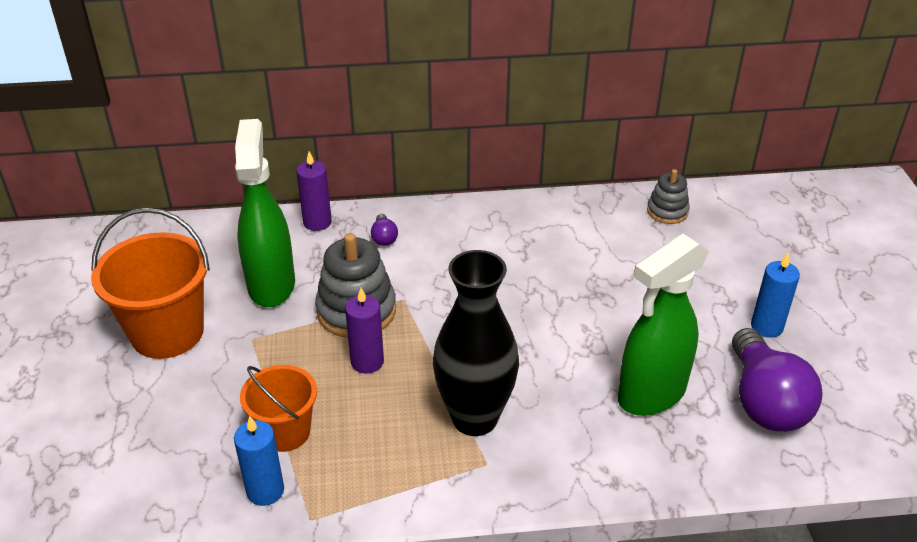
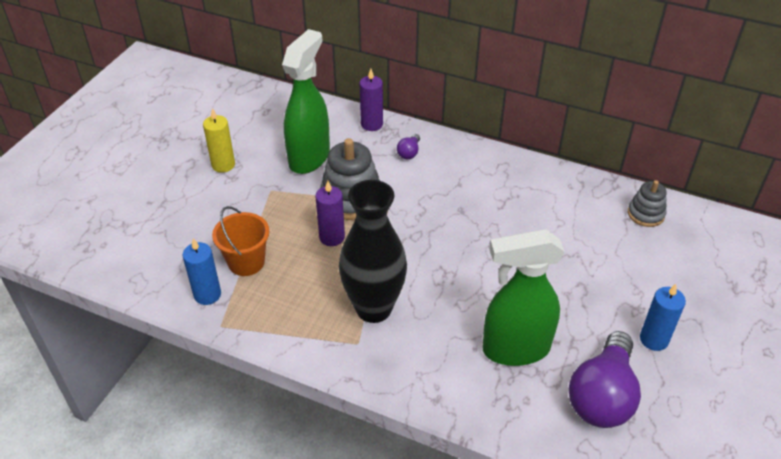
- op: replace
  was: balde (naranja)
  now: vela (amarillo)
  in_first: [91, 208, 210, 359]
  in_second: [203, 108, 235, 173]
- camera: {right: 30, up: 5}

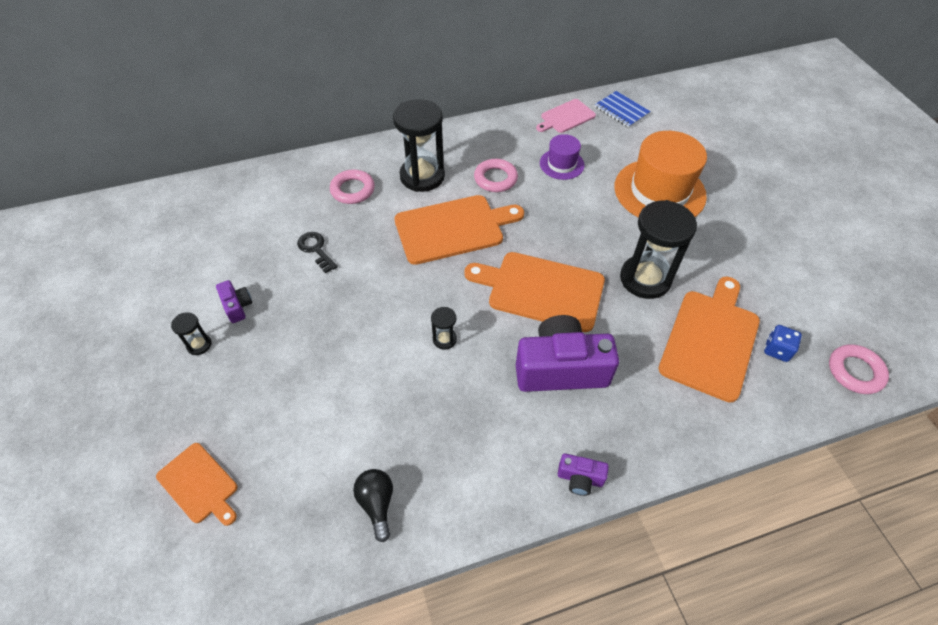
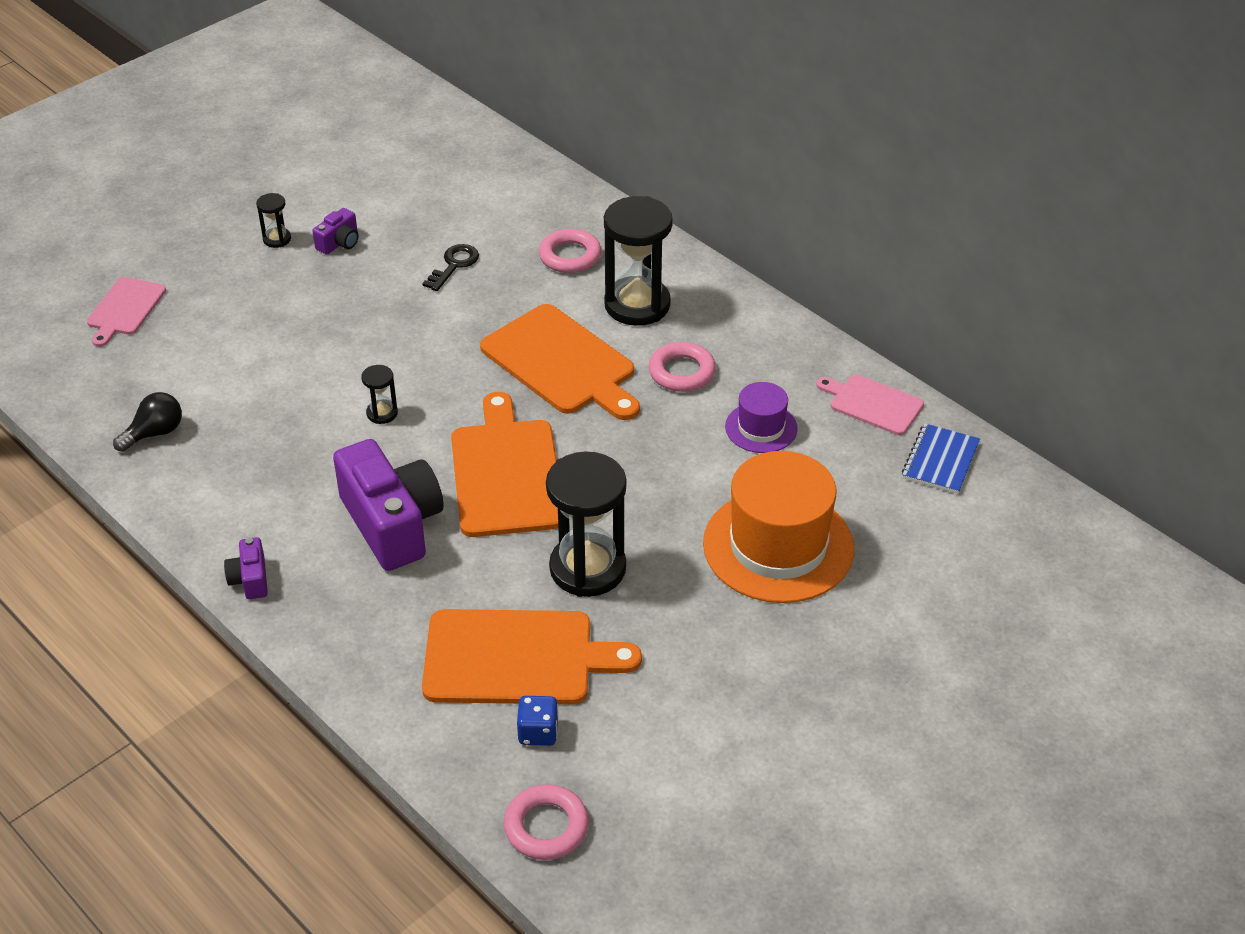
- op: recolor
  was: tabla de cortar (naranja)
  now: tabla de cortar (rosa)
  in_first: [156, 443, 237, 526]
  in_second: [87, 277, 166, 347]
- camera: {right: 65, up: -10}

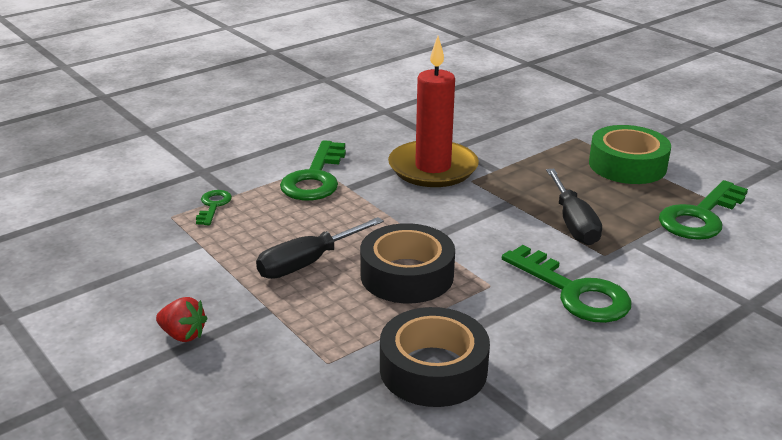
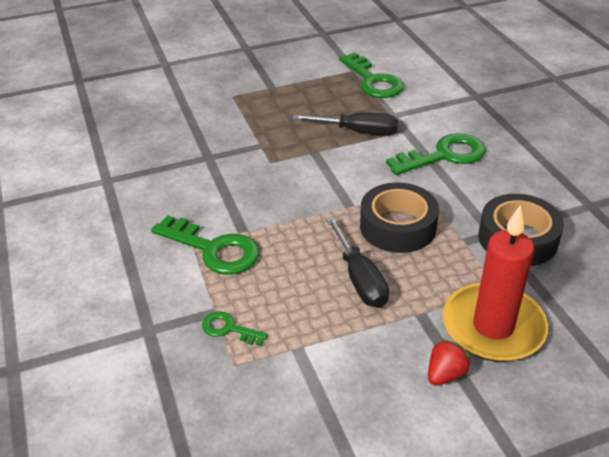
- op: move
  was: vela (rojo)
  in_first: [388, 36, 479, 187]
  in_second: [443, 204, 548, 362]
- op: delete
  was: cinta adhesiva (verde)
  in_first: [589, 125, 671, 184]
- camera: {right: -70, up: 10}

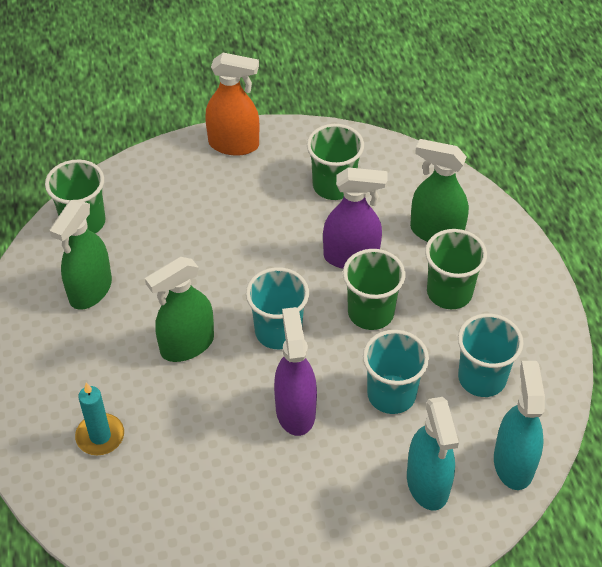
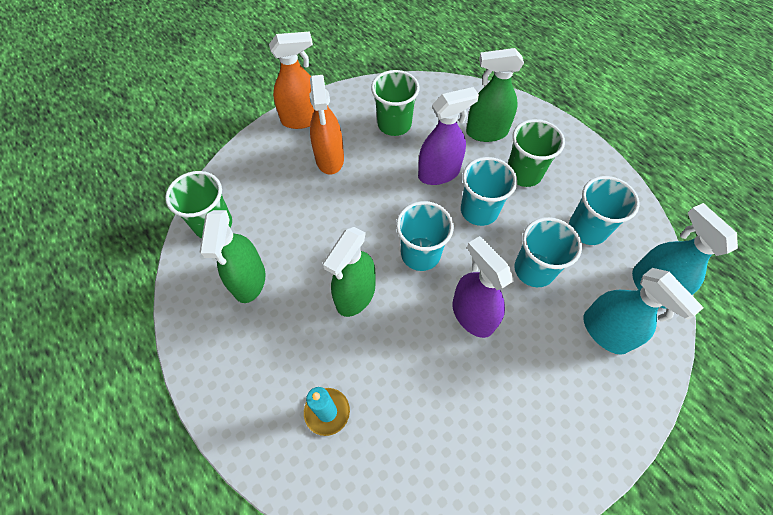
- op: recolor
  was: vaso (verde)
  now: vaso (turquesa)
  in_first: [343, 249, 405, 330]
  in_second: [461, 157, 517, 226]
- op: insert
  now: pulverizador (naranja)
  in_second: [309, 75, 344, 175]
- camera: {right: -25, up: 10}

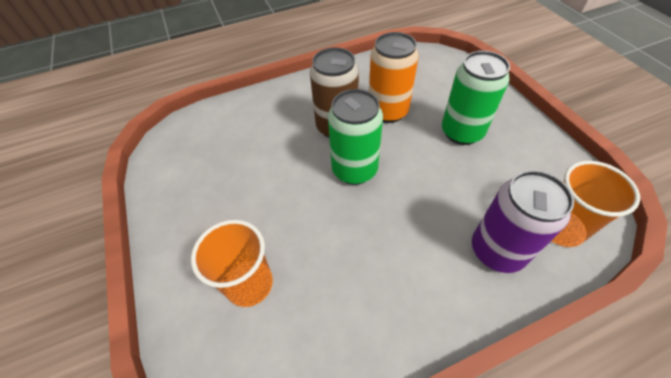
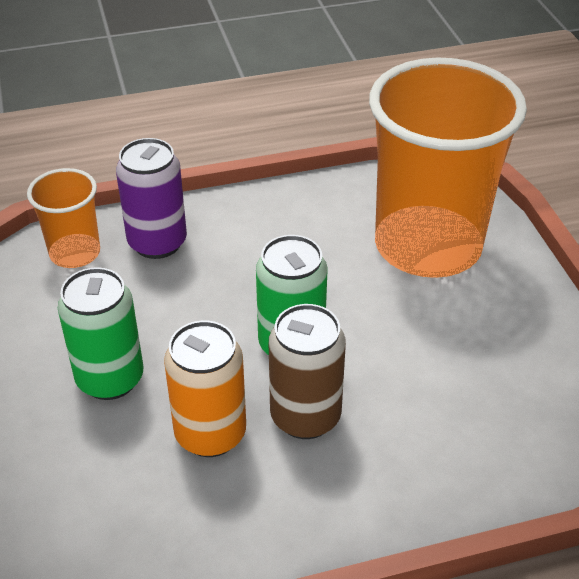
- op: resize
  was: vaso (naranja)
  in_first: [191, 220, 273, 307]
  in_second: [369, 58, 527, 278]
  ratio: 2.13
- camera: {right: -175, up: -10}

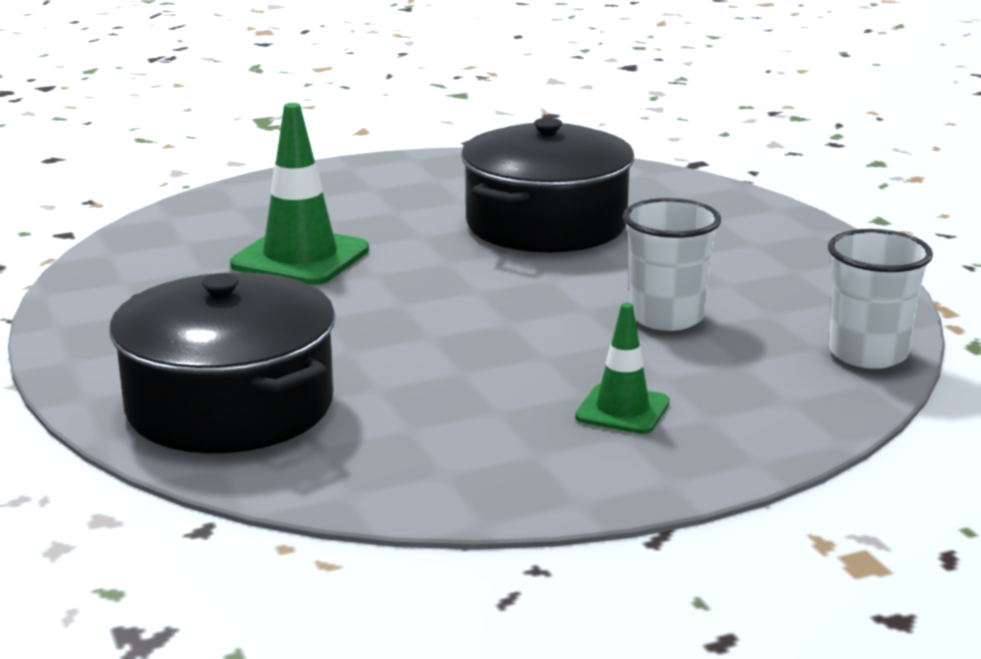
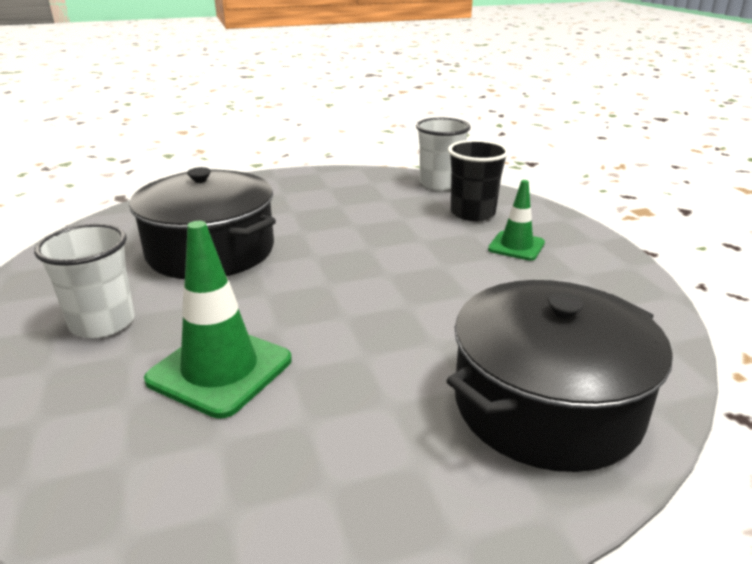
- op: move
  was: vaso (blanco)
  in_first: [623, 198, 721, 331]
  in_second: [34, 224, 135, 338]
- op: insert
  now: vaso (negro)
  in_second: [448, 140, 509, 221]
- camera: {right: -85, up: 5}

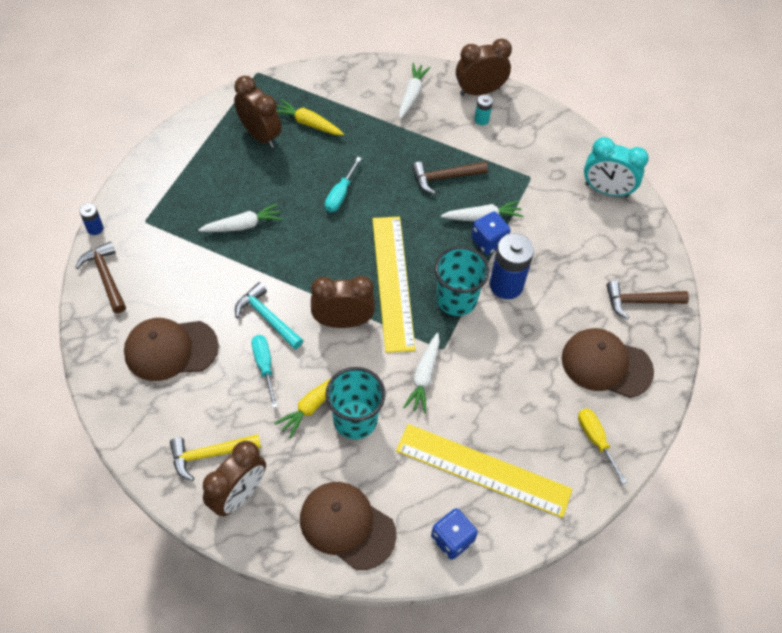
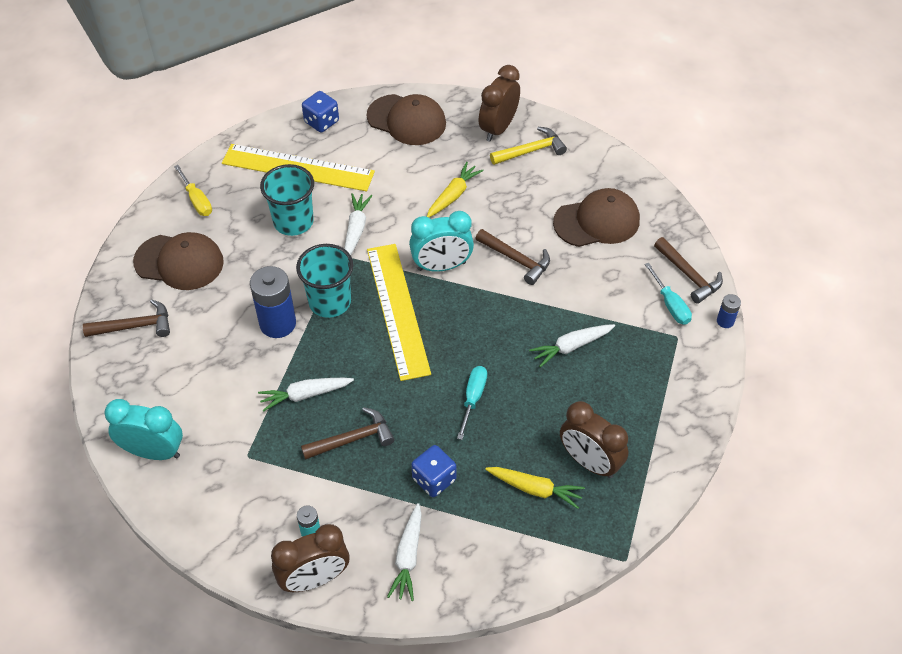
- op: move
  was: dado (azul)
  in_first: [471, 211, 511, 255]
  in_second: [411, 445, 457, 497]
- op: recolor
  was: despertador (marrón)
  now: despertador (turquesa)
  in_first: [311, 276, 375, 328]
  in_second: [409, 211, 474, 272]
- op: recolor
  was: martillo (turquesa)
  now: martillo (marrón)
  in_first: [235, 282, 303, 350]
  in_second: [475, 229, 550, 285]
- op: move
  was: destornillador (turquesa)
  in_first: [252, 335, 278, 408]
  in_second: [644, 263, 692, 325]
- op: move
  was: vaso (turquesa)
  in_first: [326, 367, 386, 439]
  in_second: [260, 164, 314, 236]
- camera: {right: 175, up: -5}

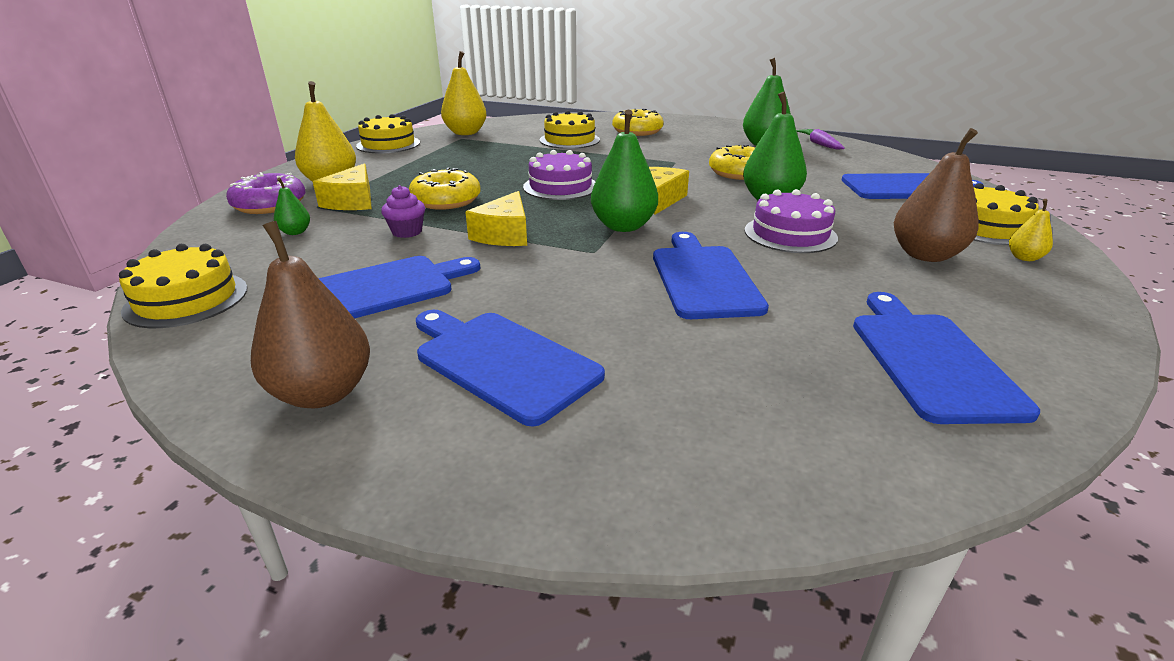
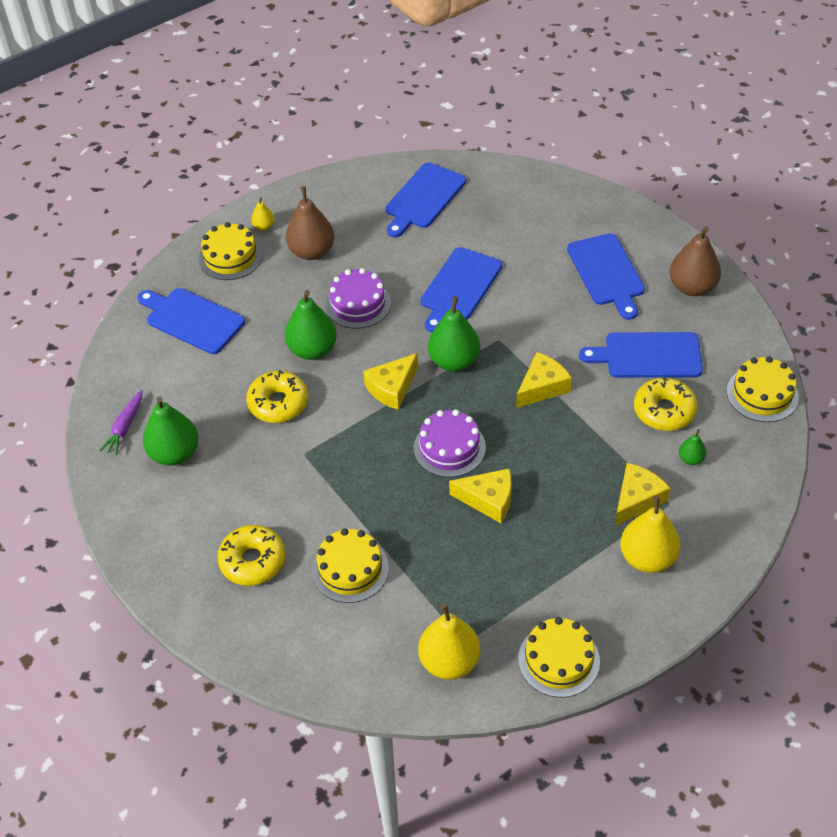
- op: move
  was: rosquilla (amarillo)
  in_first: [409, 168, 481, 210]
  in_second: [634, 377, 698, 431]
- op: delete
  was: rosquilla (morado)
  in_first: [226, 172, 306, 214]
- op: delete
  was: magdalena (morado)
  in_first: [381, 185, 425, 238]
- op: insert
  now: queso (amarillo)
  in_second: [449, 469, 511, 523]
- camera: {right: -145, up: 20}

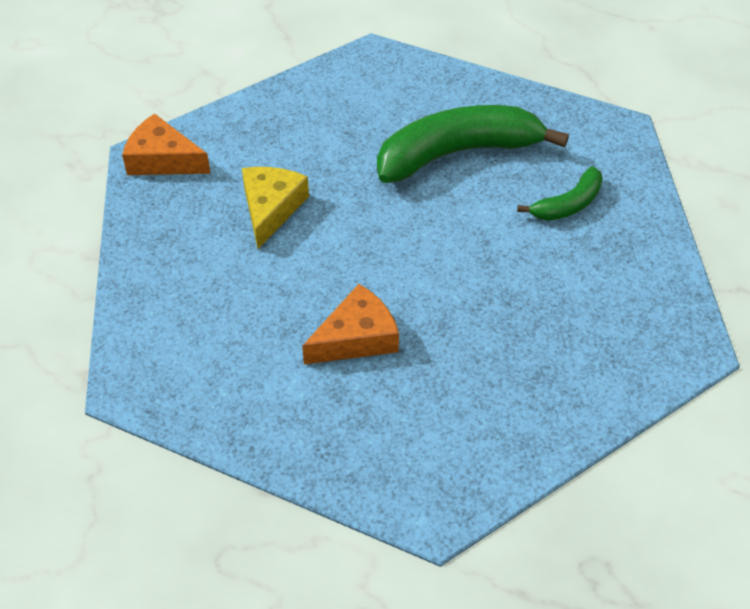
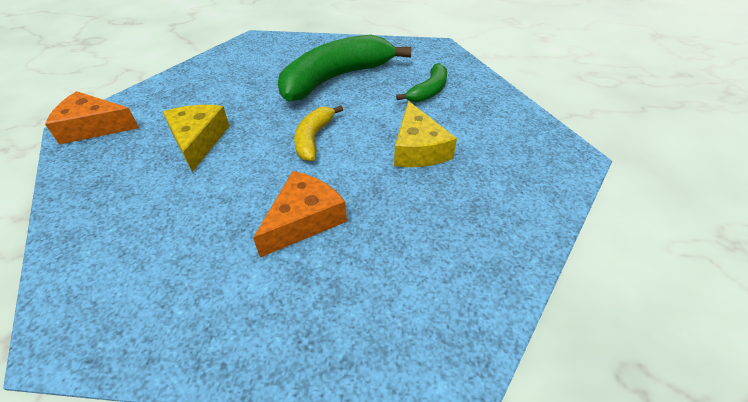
- op: insert
  now: queso (amarillo)
  in_second: [394, 101, 457, 167]
- op: insert
  now: plátano (amarillo)
  in_second: [294, 105, 343, 161]
- camera: {right: -20, up: -5}

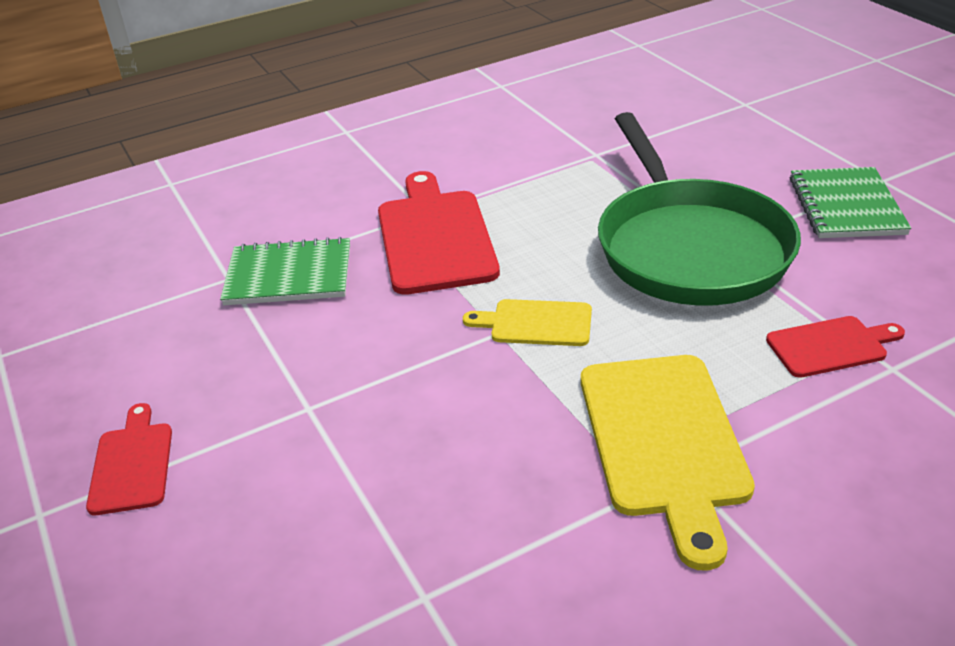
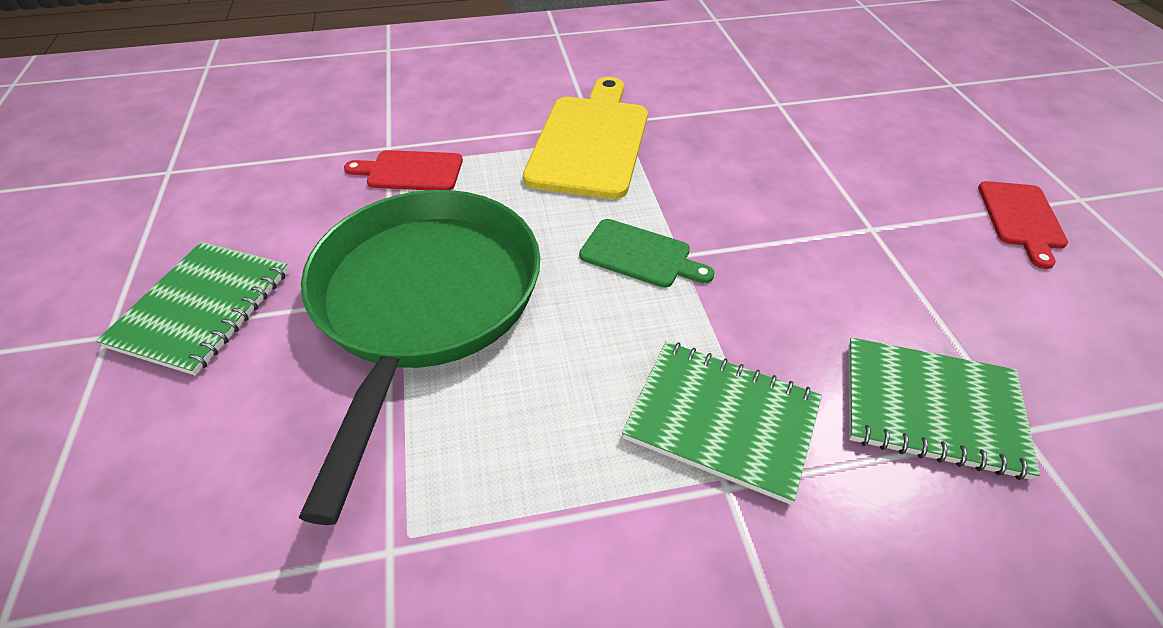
- op: replace
  was: tabla de cortar (rojo)
  now: cuaderno (verde)
  in_first: [378, 171, 500, 295]
  in_second: [622, 341, 822, 505]
- op: recolor
  was: tabla de cortar (amarillo)
  now: tabla de cortar (verde)
  in_first: [463, 299, 592, 346]
  in_second: [579, 219, 715, 288]
- camera: {right: -165, up: 10}

